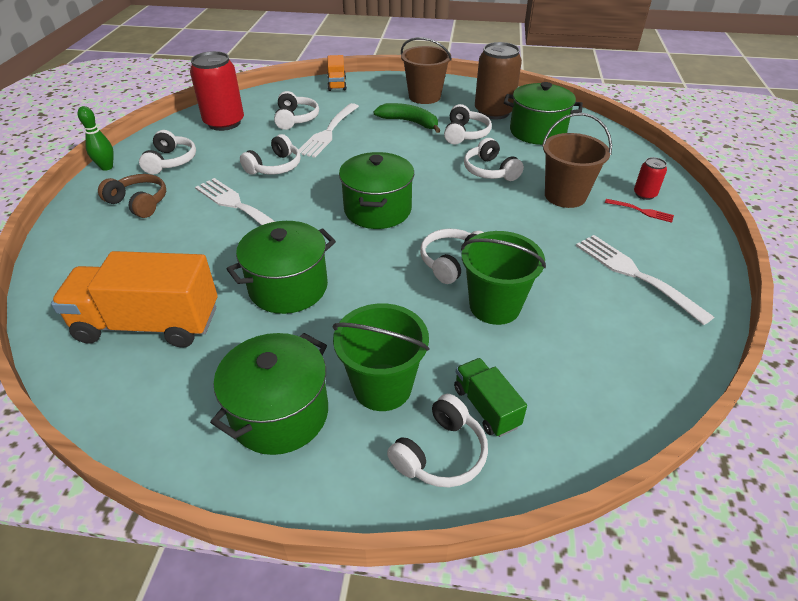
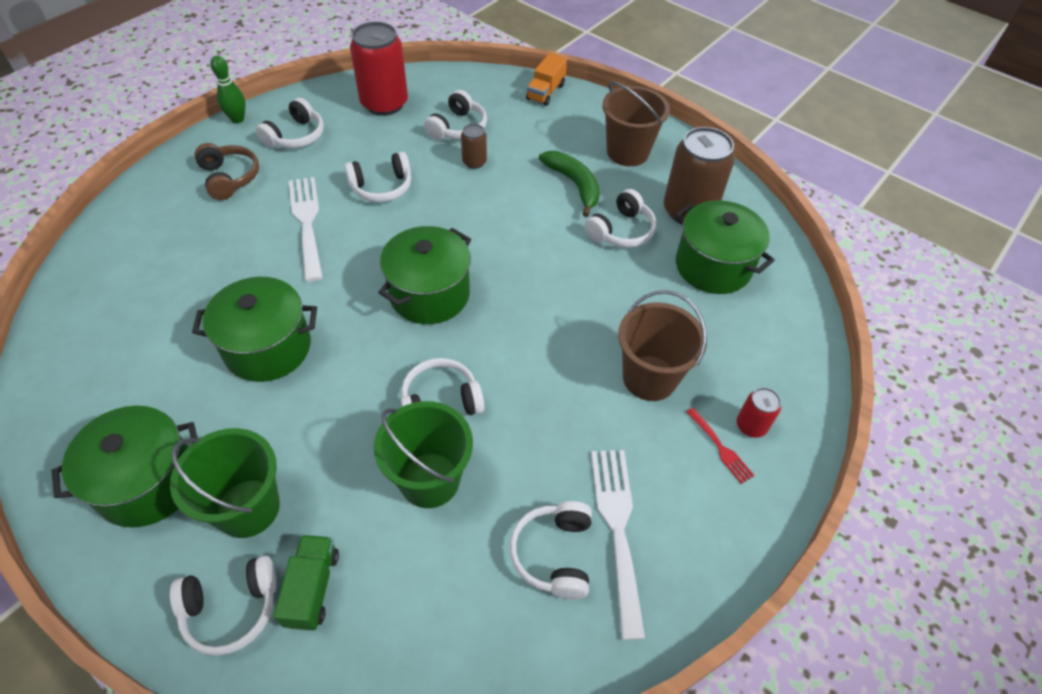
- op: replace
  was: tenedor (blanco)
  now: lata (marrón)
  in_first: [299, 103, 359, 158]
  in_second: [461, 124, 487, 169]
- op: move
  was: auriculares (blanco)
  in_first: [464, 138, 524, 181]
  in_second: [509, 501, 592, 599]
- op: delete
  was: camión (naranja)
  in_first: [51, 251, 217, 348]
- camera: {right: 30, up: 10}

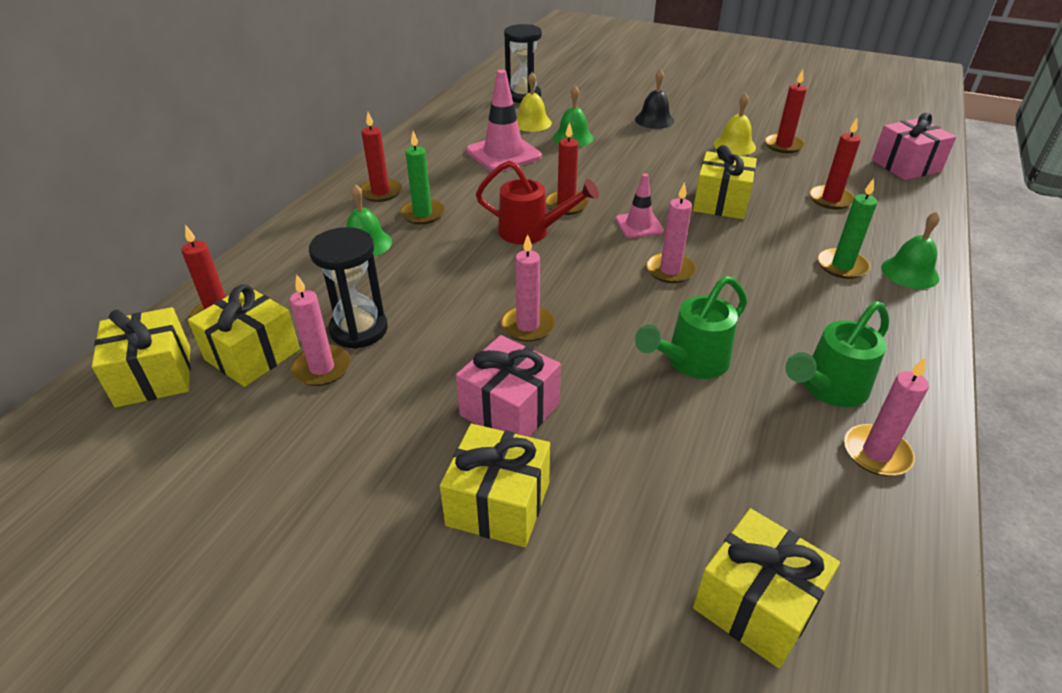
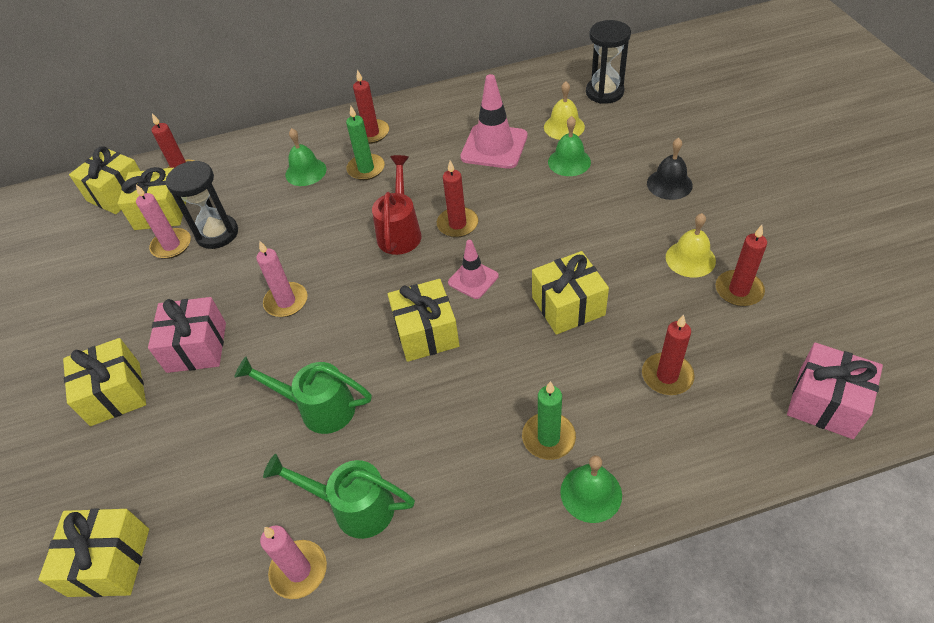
- op: rotate
  was: regadera (rojo)
  in_first: [476, 161, 599, 245]
  in_second: [372, 155, 422, 255]
  clockwise: -150
- op: replace
  was: vela (rosa)
  now: regalo (amarillo)
  in_first: [646, 182, 696, 283]
  in_second: [388, 279, 459, 362]
- camera: {right: 55, up: 10}

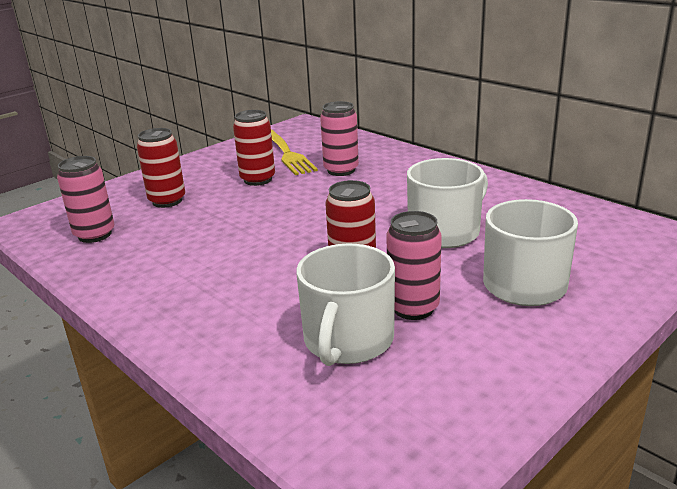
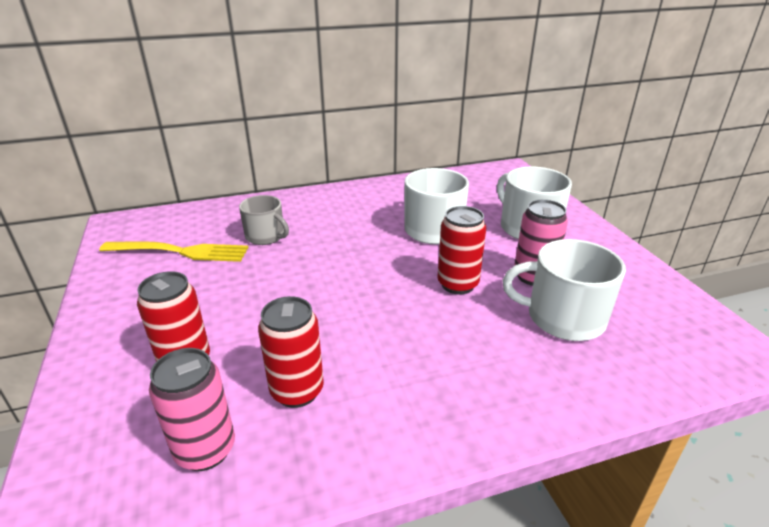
- op: replace
  was: lata (rosa)
  now: taza (gris)
  in_first: [320, 101, 359, 176]
  in_second: [239, 195, 289, 245]
- op: move
  was: lata (rojo)
  in_first: [233, 110, 275, 186]
  in_second: [258, 296, 324, 408]
- op: rotate
  was: taza (blanco)
  in_first: [296, 243, 395, 366]
  in_second: [502, 239, 626, 341]
  clockwise: 150
- camera: {right: -65, up: 5}

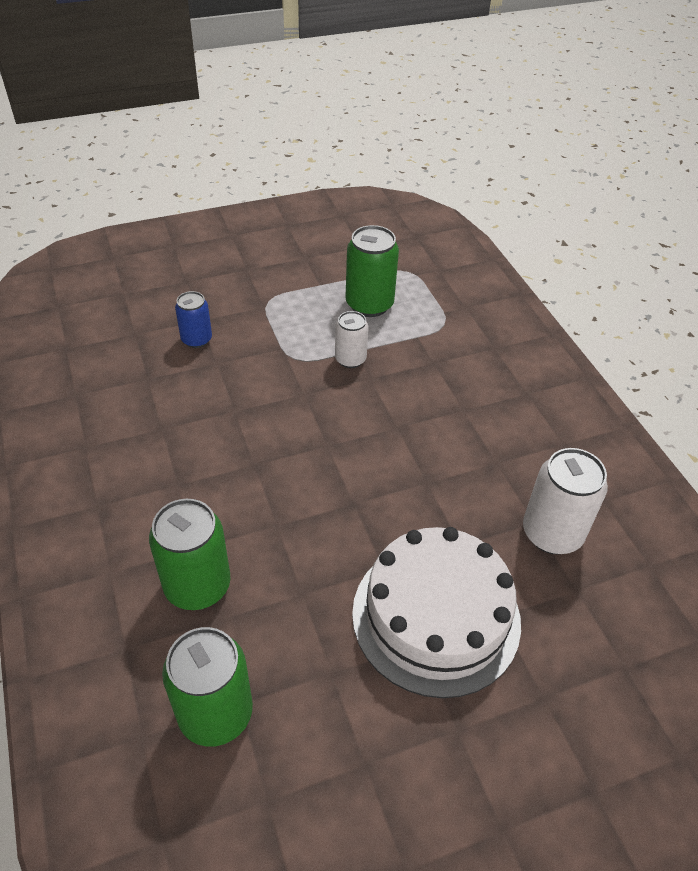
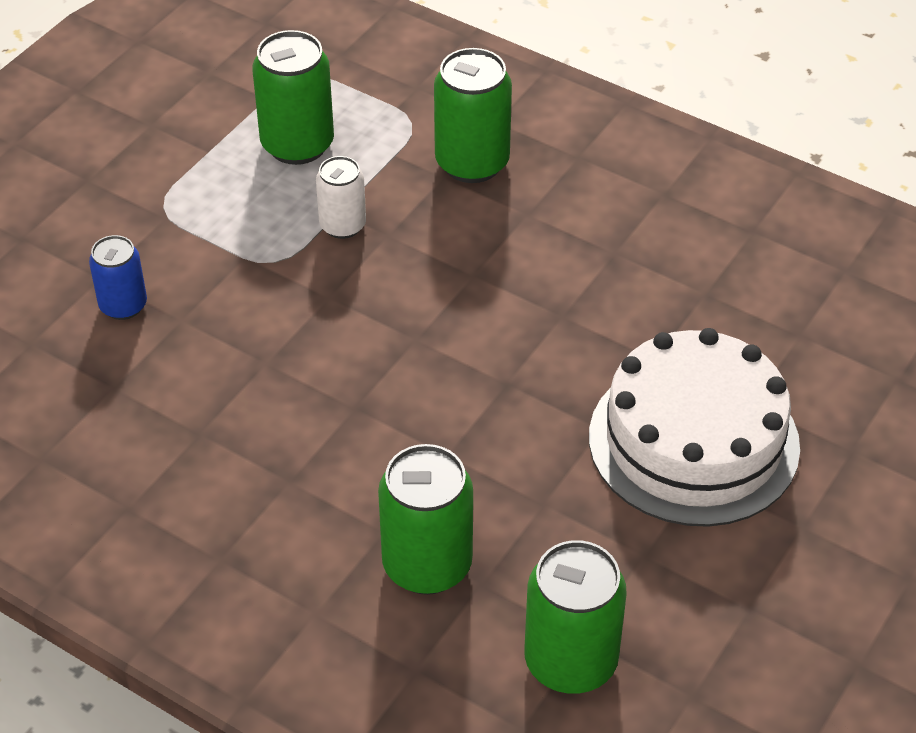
- op: delete
  was: lata (blanco)
  in_first: [523, 448, 608, 554]
- op: insert
  now: lata (verde)
  in_second: [434, 48, 512, 183]
- camera: {right: -35, up: 0}

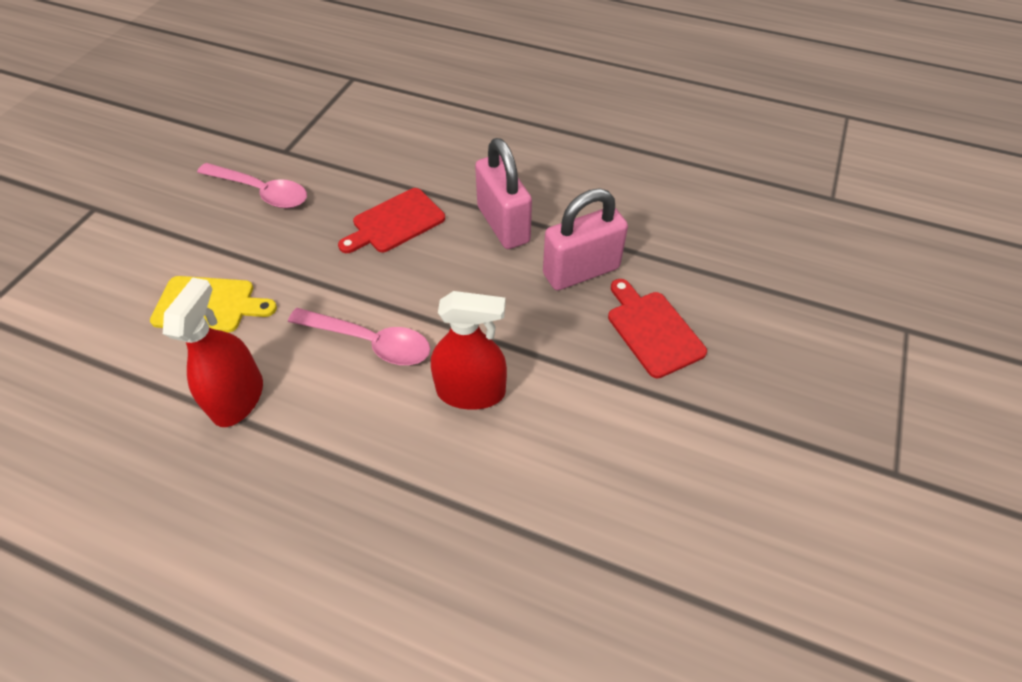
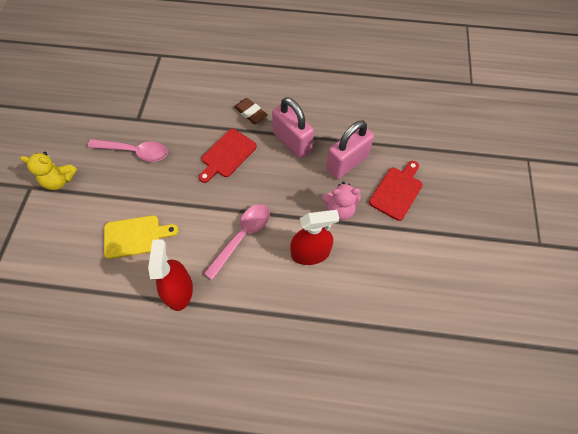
- op: rotate
  was: tabla de cortar (rojo)
  in_first: [608, 279, 707, 378]
  in_second: [369, 161, 423, 221]
  clockwise: 75
- op: rotate
  was: cuchara (rosa)
  in_first: [288, 308, 430, 365]
  in_second: [204, 204, 270, 280]
  clockwise: -60
- op: insert
  now: goma de borrar (marrón)
  in_second: [234, 98, 267, 124]
- op: insert
  now: osito (amarillo)
  in_second: [20, 152, 77, 190]
- op: insert
  now: osito (rosa)
  in_second: [322, 182, 361, 220]
- camera: {right: -15, up: 10}

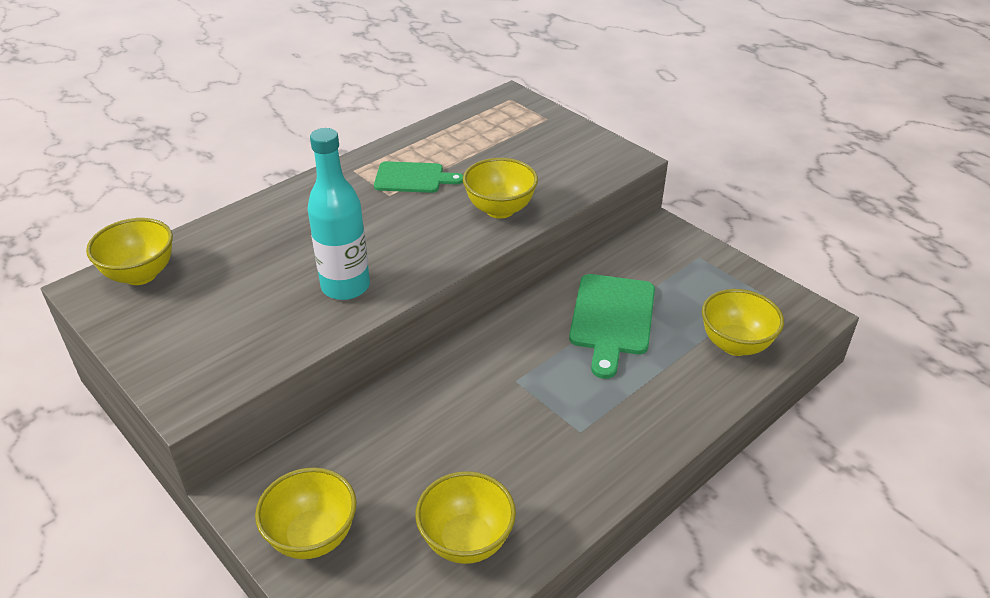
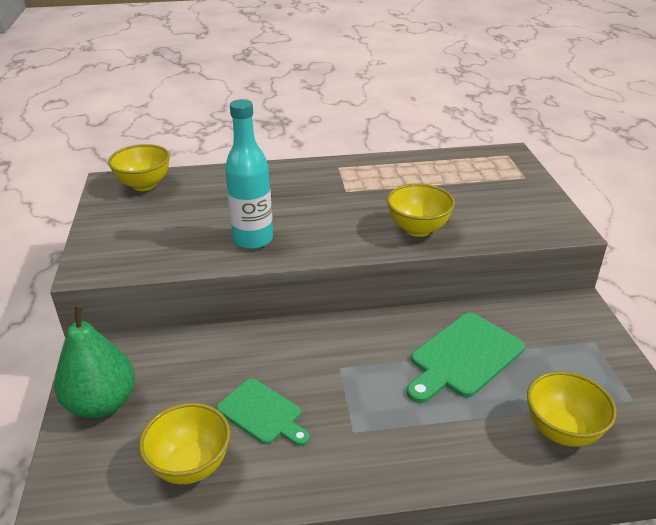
- op: move
  was: tabla de cortar (verde)
  in_first: [374, 161, 463, 193]
  in_second: [217, 378, 310, 446]
- op: replace
  was: cuenco (amarillo)
  now: pera (verde)
  in_first: [255, 468, 357, 559]
  in_second: [54, 304, 135, 418]
- camera: {right: 35, up: -5}

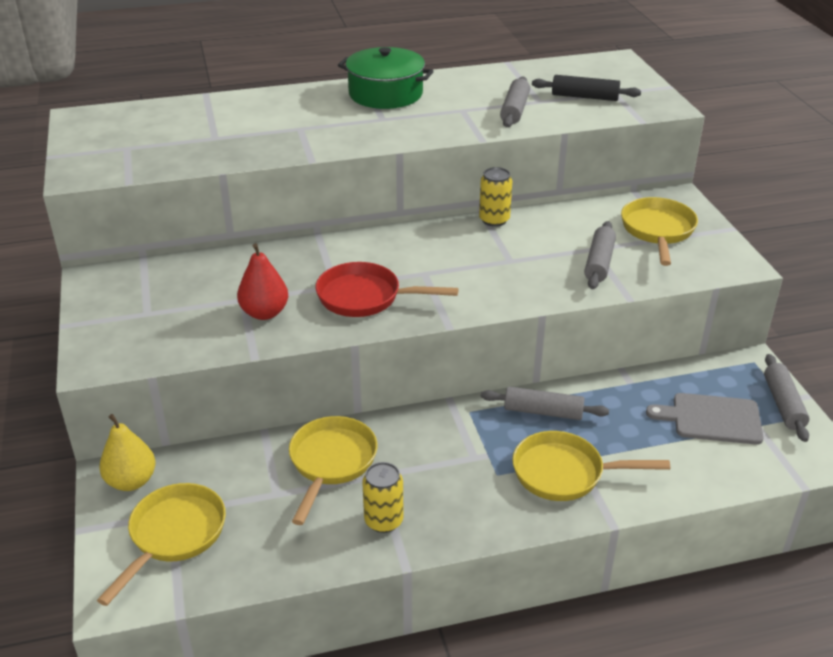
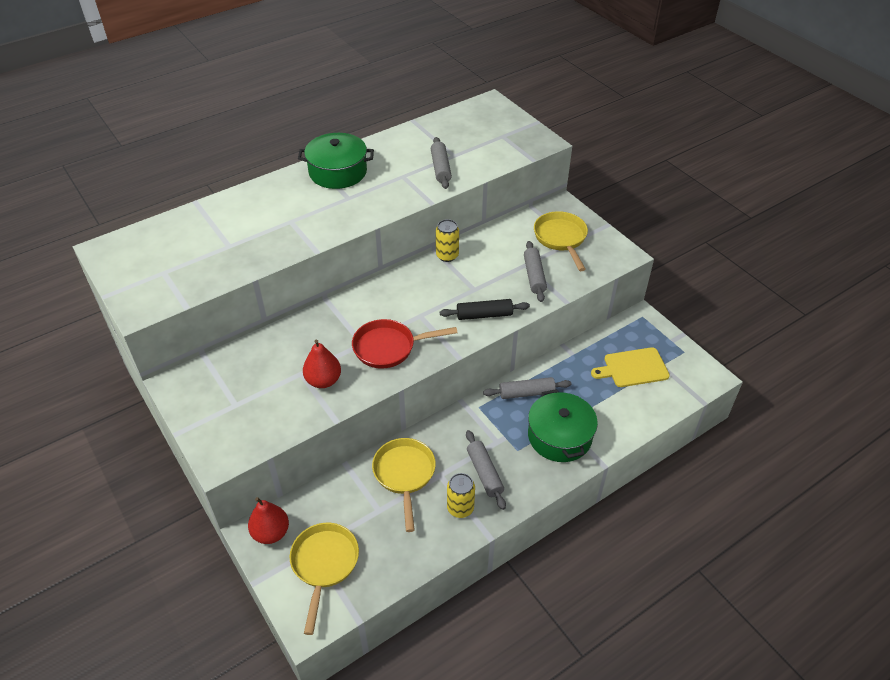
- op: move
  was: rodillo (negro)
  in_first: [532, 75, 641, 101]
  in_second: [440, 299, 530, 320]
- op: move
  was: rodillo (gris)
  in_first: [764, 354, 810, 442]
  in_second: [466, 430, 506, 510]
- op: recolor
  was: tabla de cortar (gris)
  now: tabla de cortar (amarillo)
  in_first: [646, 393, 764, 445]
  in_second: [591, 347, 670, 387]
- op: recolor
  was: pera (amarillo)
  now: pera (rojo)
  in_first: [99, 414, 156, 491]
  in_second: [248, 497, 289, 544]
- op: replace
  was: sartén (amarillo)
  now: olla (verde)
  in_first: [512, 431, 670, 501]
  in_second: [528, 389, 598, 462]
- camera: {right: -20, up: 10}

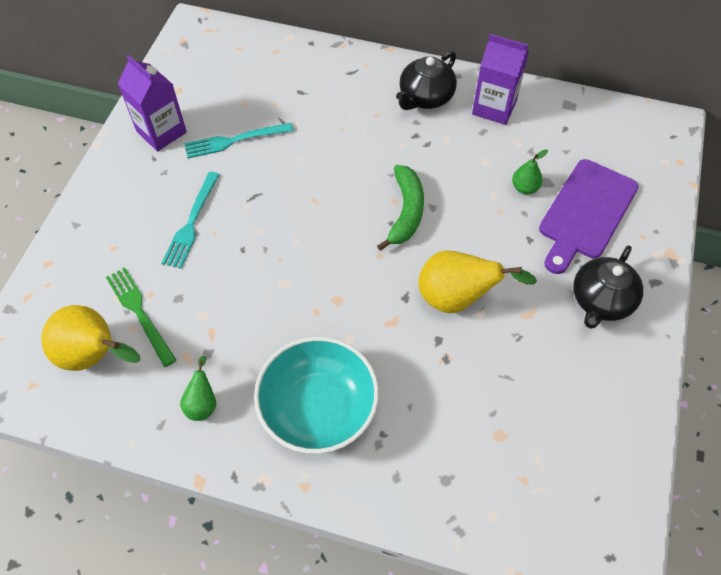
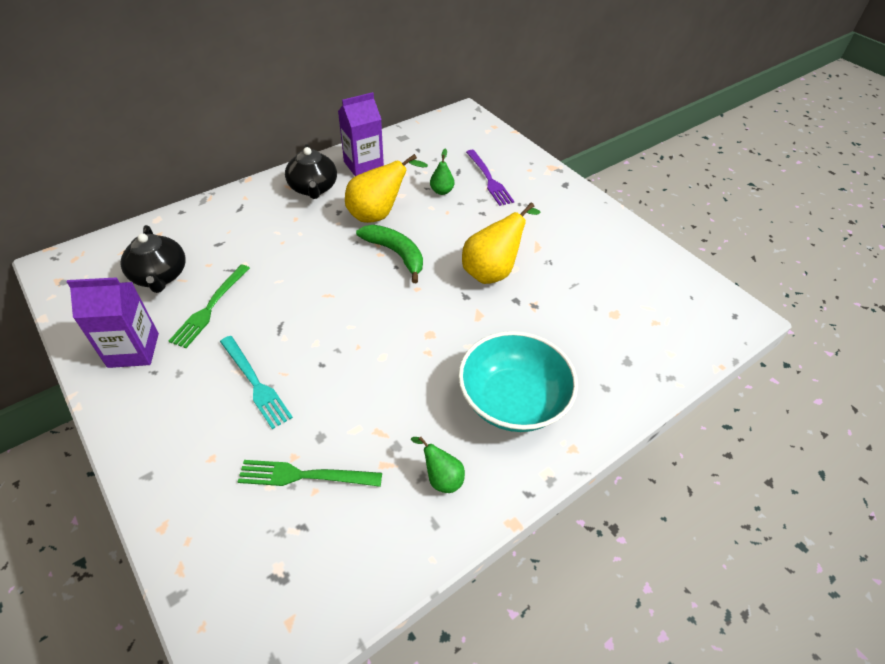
- op: recolor
  was: tenedor (turquesa)
  now: tenedor (verde)
  in_first: [184, 123, 294, 158]
  in_second: [169, 264, 250, 348]
- op: replace
  was: tabla de cortar (morado)
  now: tenedor (morado)
  in_first: [539, 159, 639, 274]
  in_second: [466, 150, 514, 206]
- op: move
  was: tetera (negro)
  in_first: [573, 245, 643, 329]
  in_second: [120, 225, 185, 293]
- op: move
  was: pera (amarillo)
  in_first: [41, 305, 140, 371]
  in_second: [345, 154, 428, 223]
- camera: {right: -55, up: -10}

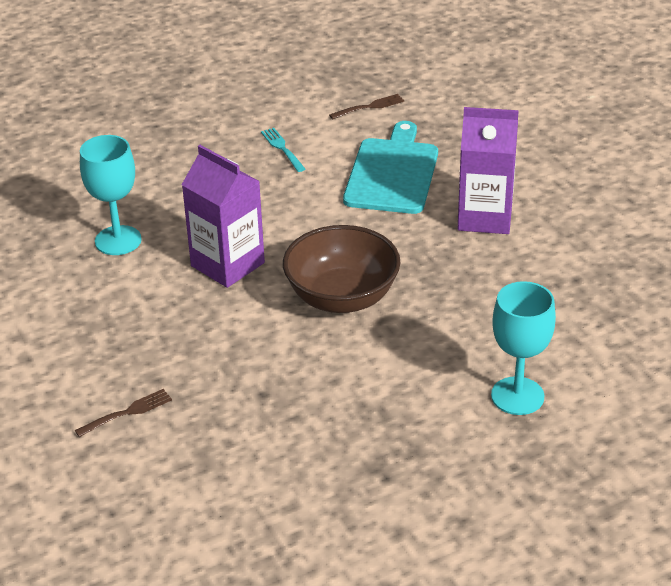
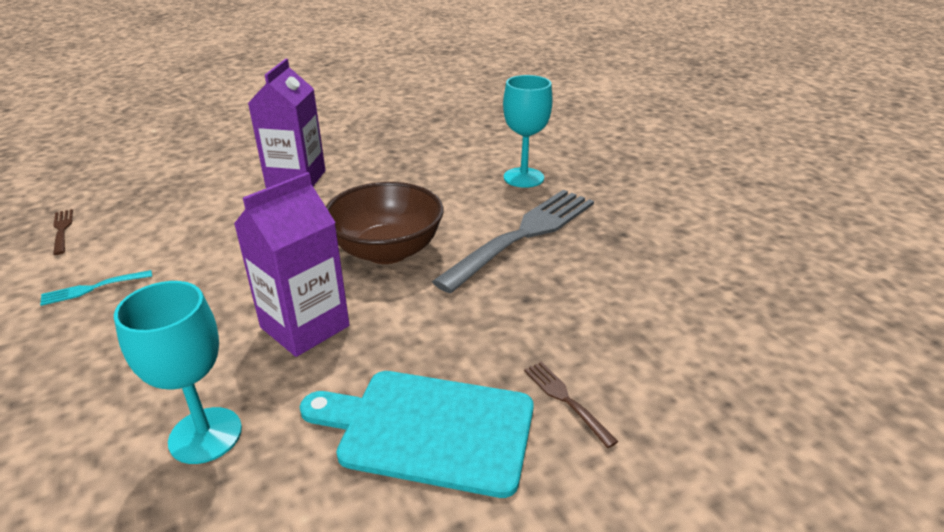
- op: move
  was: tabla de cortar (turquesa)
  in_first: [343, 121, 438, 214]
  in_second: [300, 371, 534, 498]
- op: insert
  now: tenedor (gris)
  in_second: [432, 190, 594, 293]
- camera: {right: -90, up: -5}

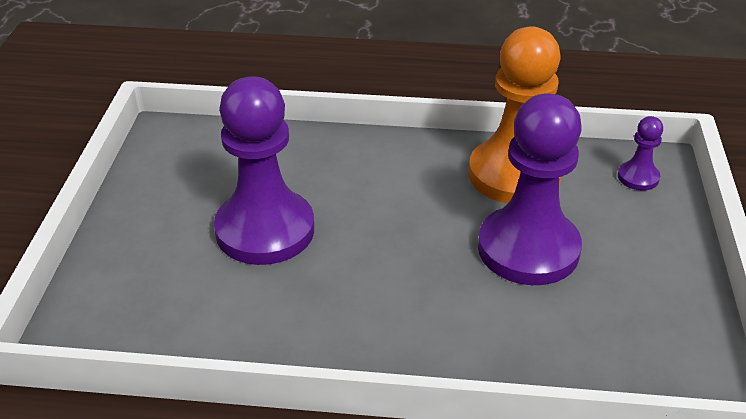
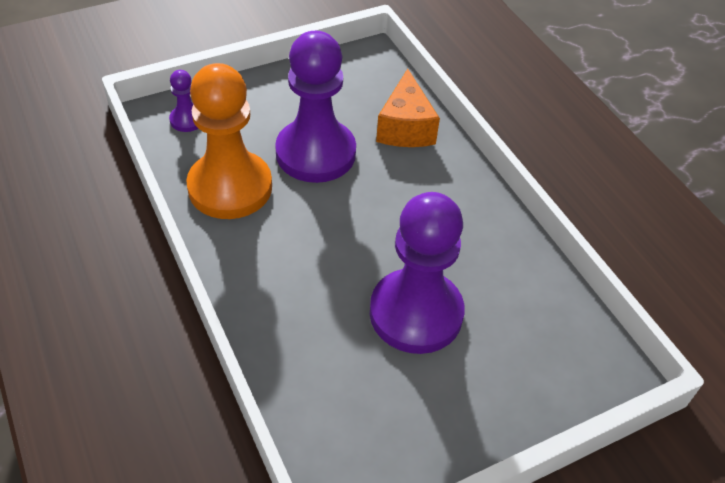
- op: insert
  now: queso (naranja)
  in_second: [376, 69, 440, 147]
- camera: {right: -125, up: 10}

